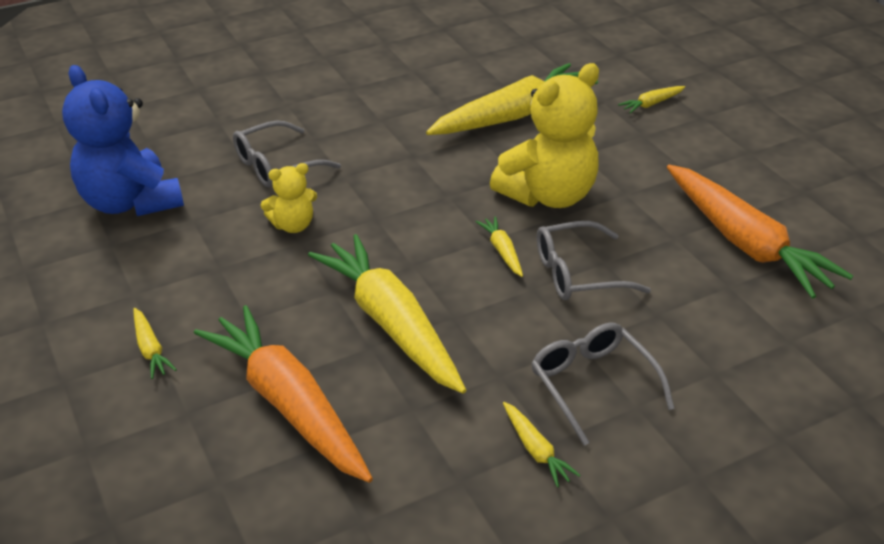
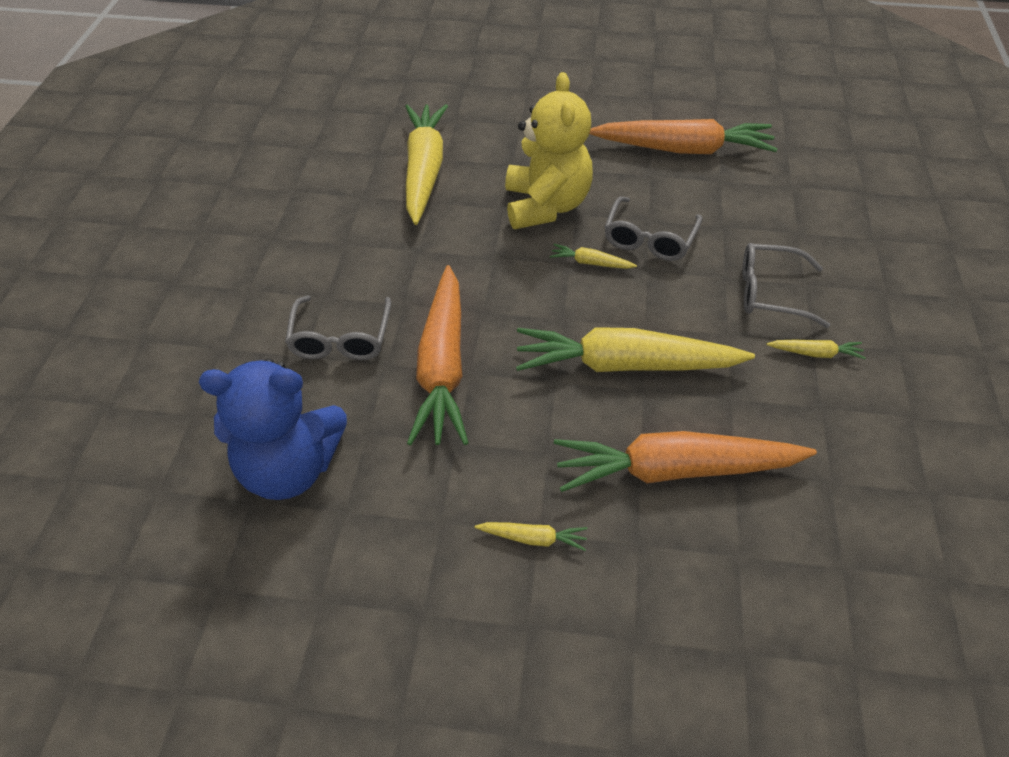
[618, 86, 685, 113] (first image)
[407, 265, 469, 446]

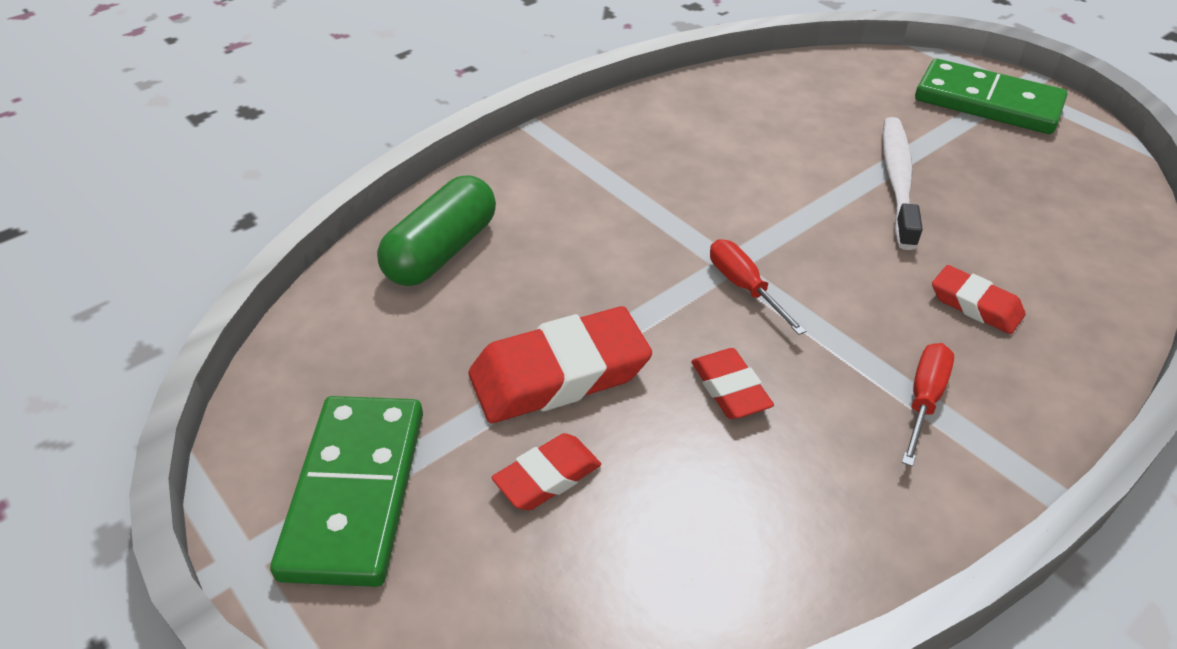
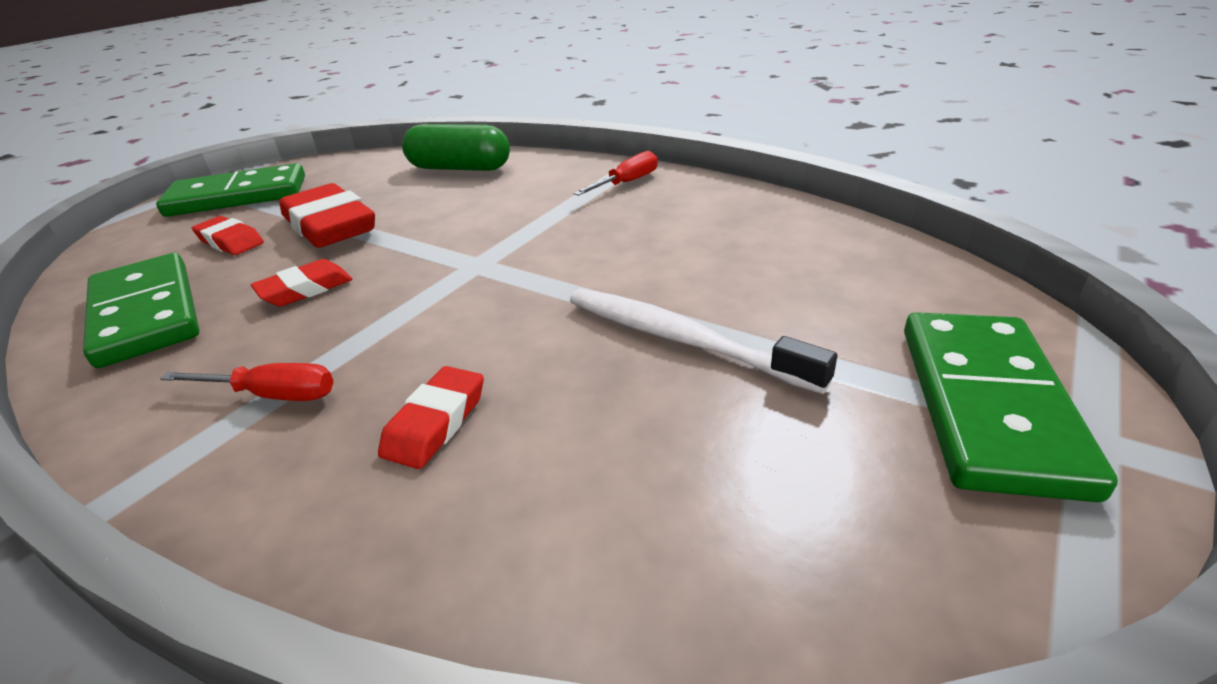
[83, 253, 199, 368]
[573, 151, 658, 196]
[570, 289, 837, 394]

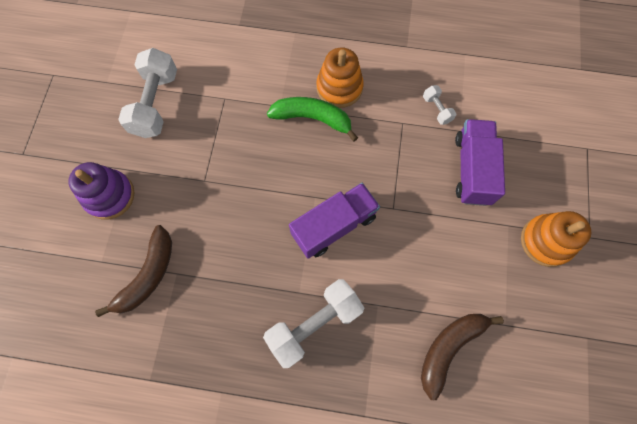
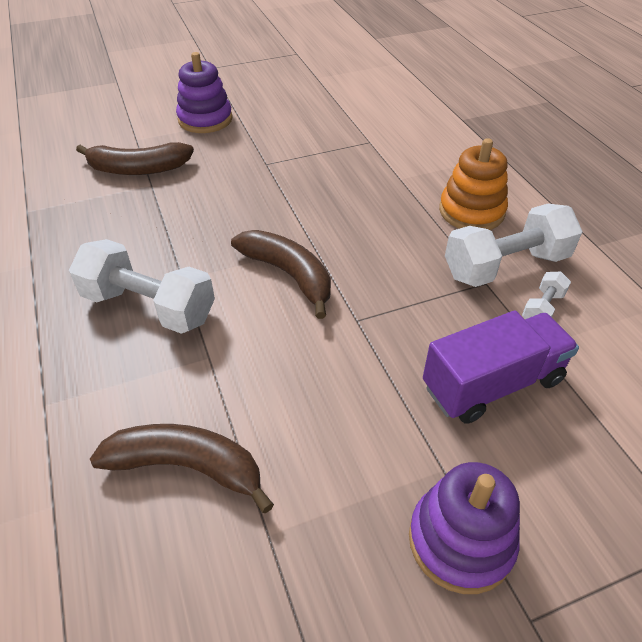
[267, 97, 358, 142] (first image)
[445, 204, 583, 287]
[231, 230, 331, 319]
[409, 462, 520, 594]

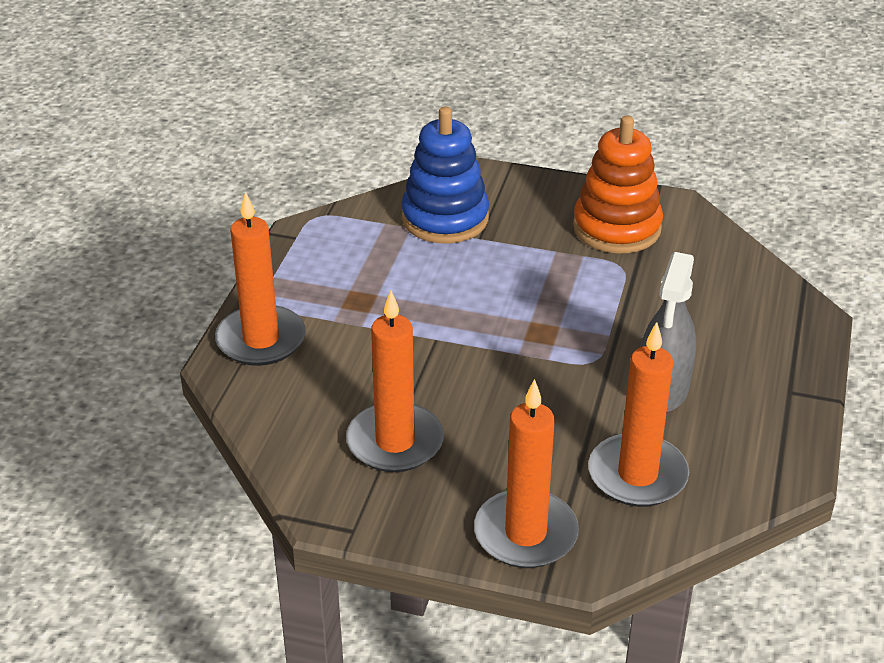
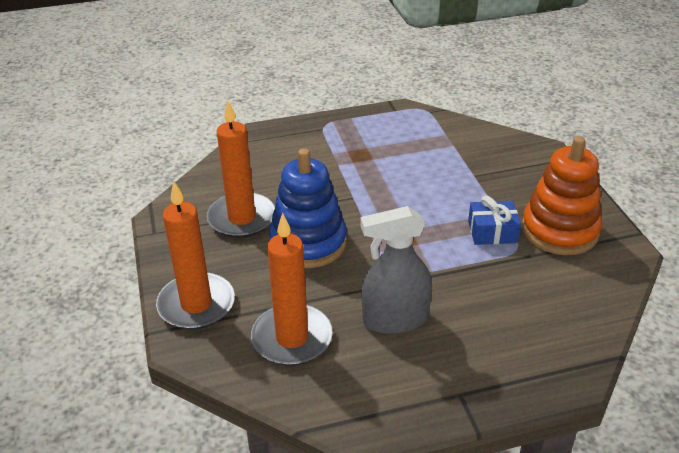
[215, 191, 306, 366] (first image)
[468, 196, 521, 245]
[269, 148, 347, 268]

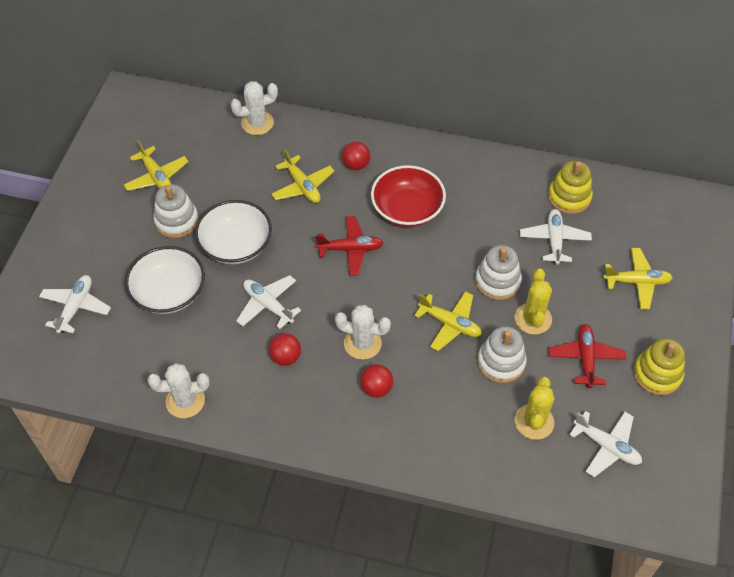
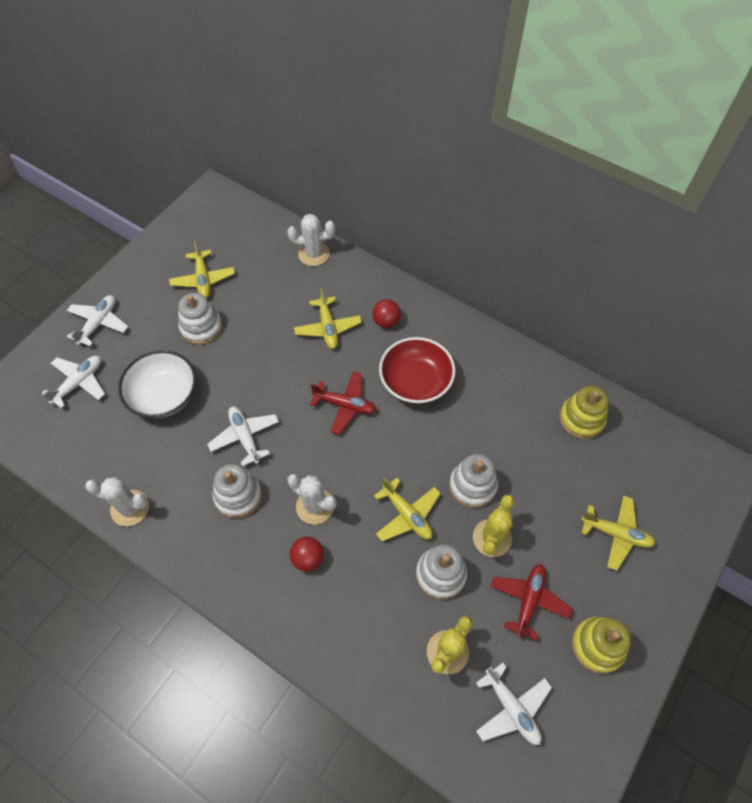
[195, 200, 272, 264] (first image)
[67, 295, 128, 346]
[212, 464, 262, 518]

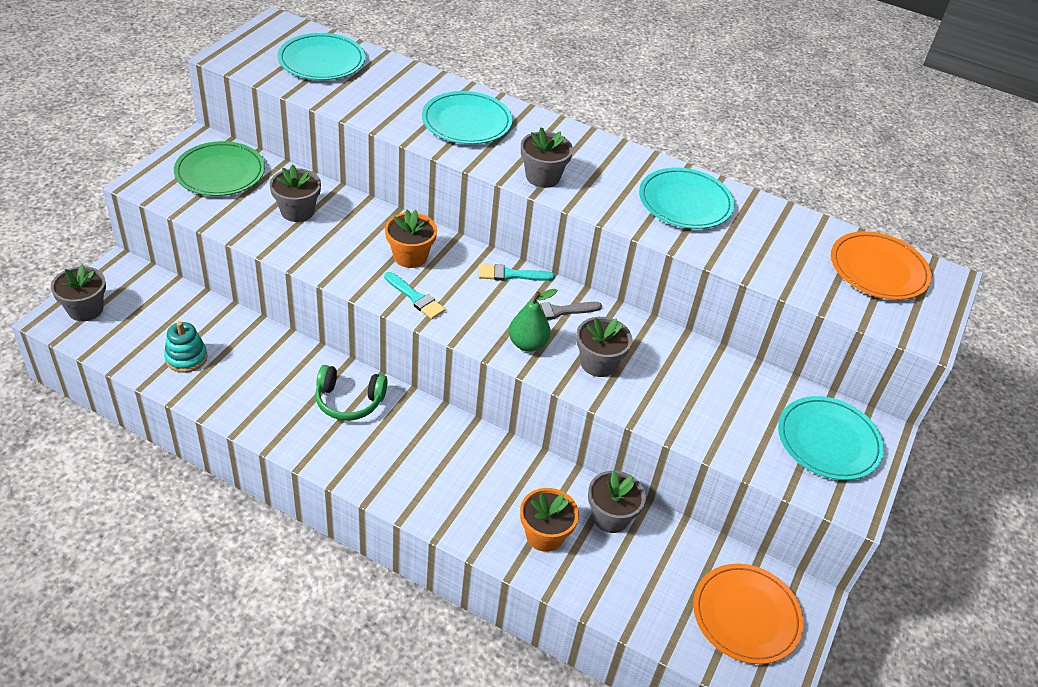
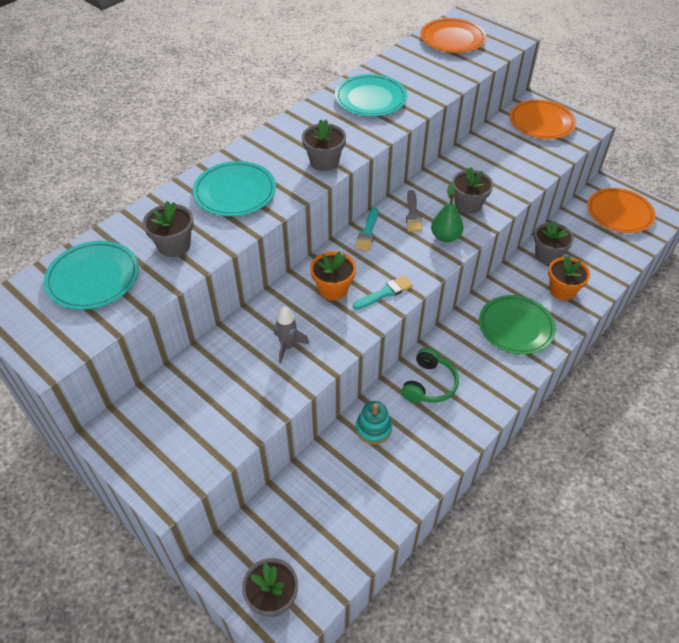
[274, 306, 309, 364]
[356, 401, 392, 445]
[479, 295, 556, 355]
[143, 201, 194, 257]
[510, 100, 576, 139]

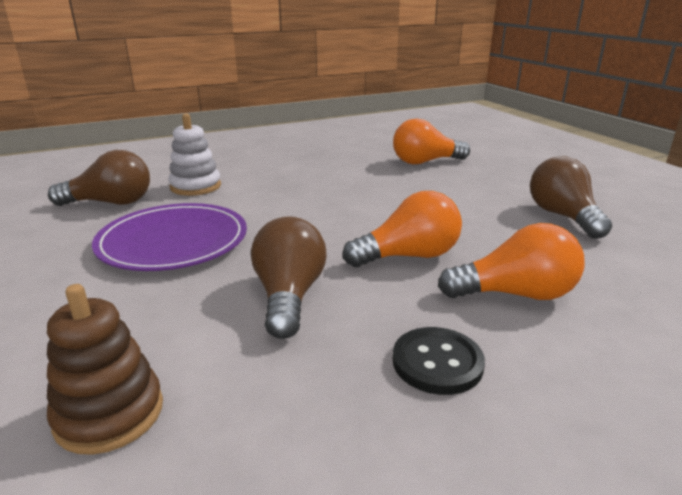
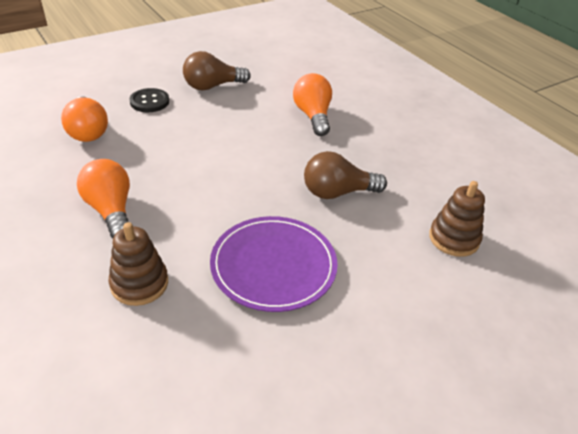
[48, 150, 150, 206] (first image)
[77, 159, 130, 238]
[129, 88, 169, 112]
[109, 222, 168, 306]

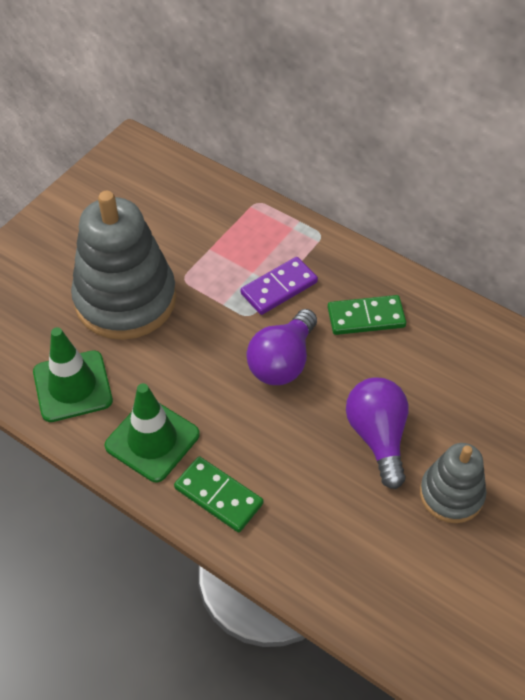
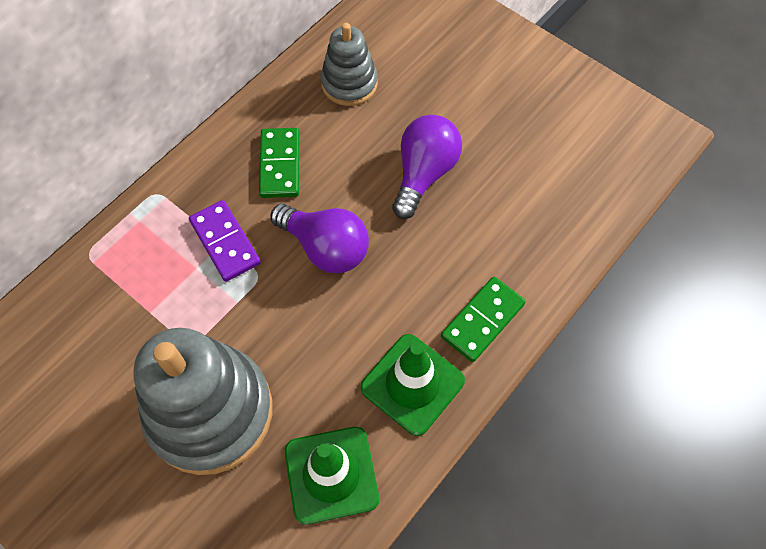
[321, 23, 378, 106]
[392, 115, 462, 219]

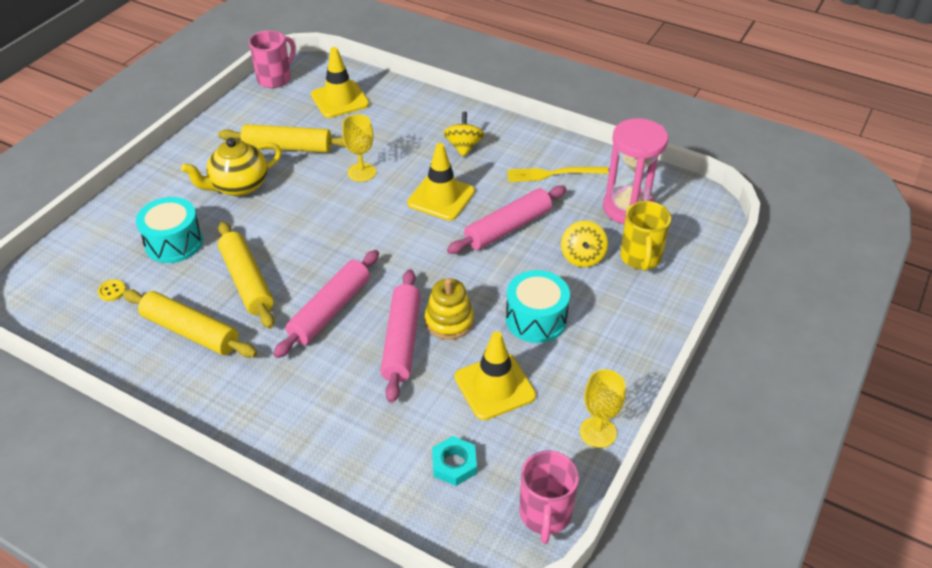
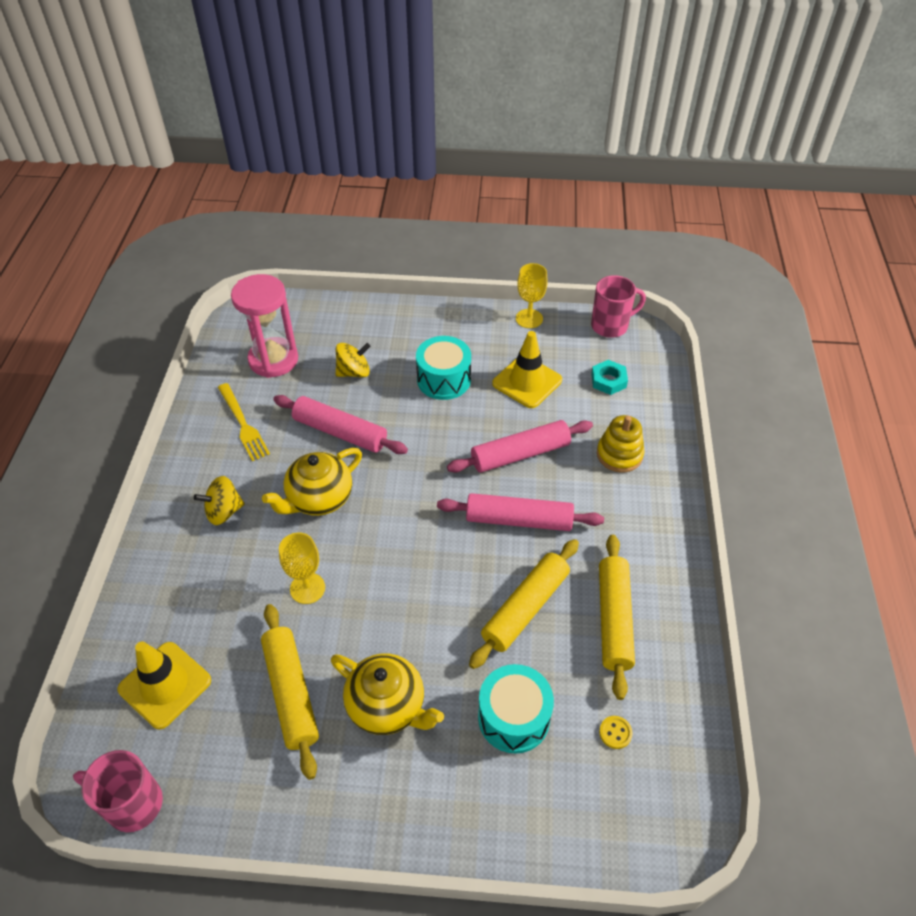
[620, 201, 671, 271] (first image)
[597, 415, 645, 473]
[262, 448, 362, 516]

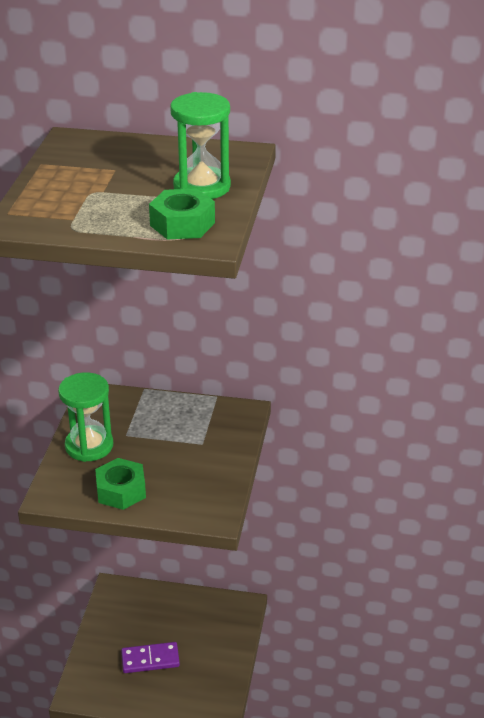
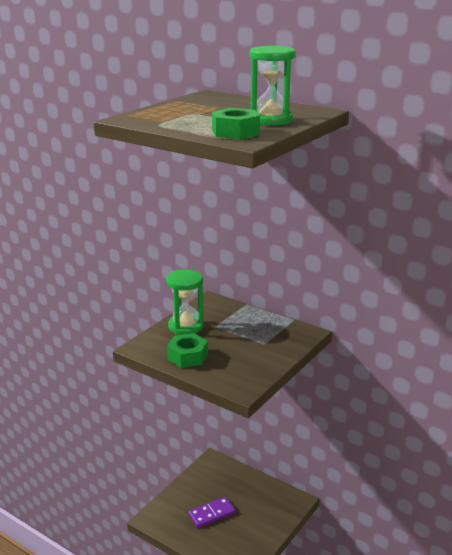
[189, 497, 236, 528]

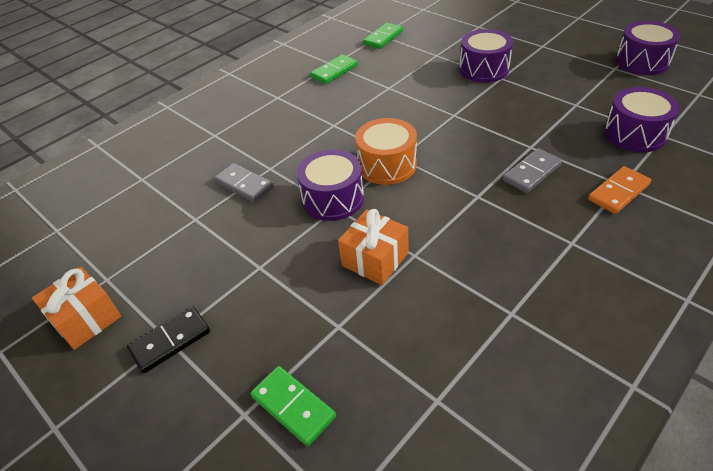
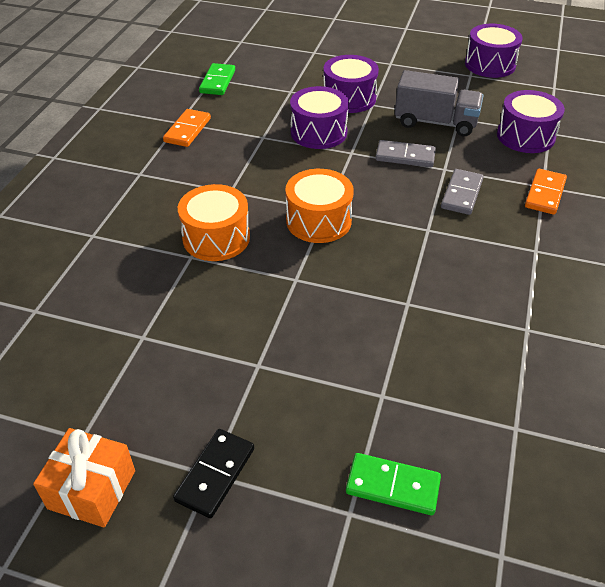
[338, 209, 408, 285] (first image)
[178, 184, 250, 261]
[395, 70, 484, 136]
[375, 140, 436, 167]
[290, 86, 349, 149]
[163, 109, 211, 147]

